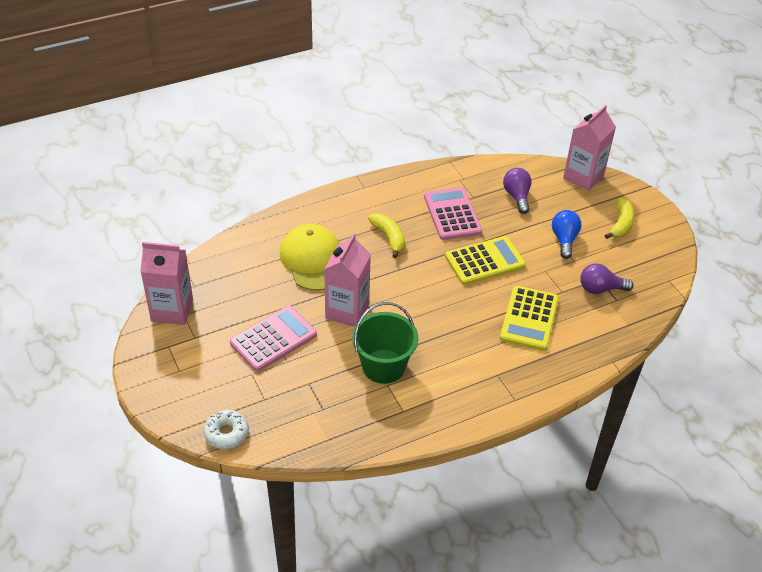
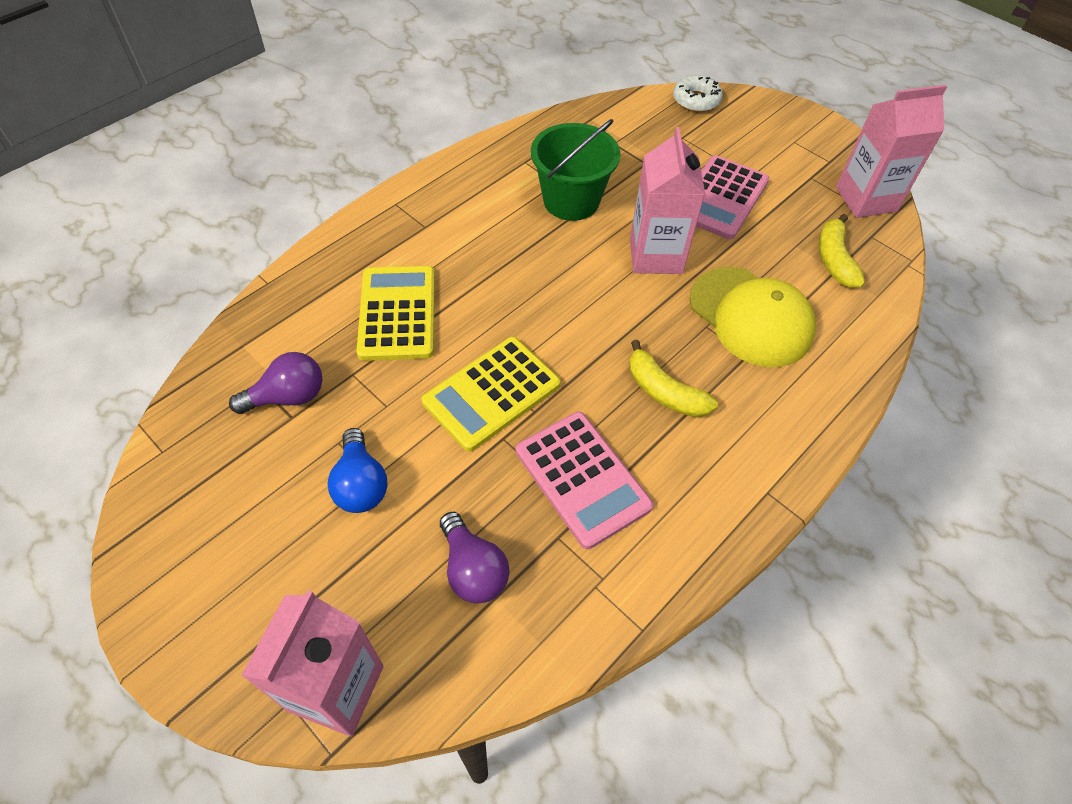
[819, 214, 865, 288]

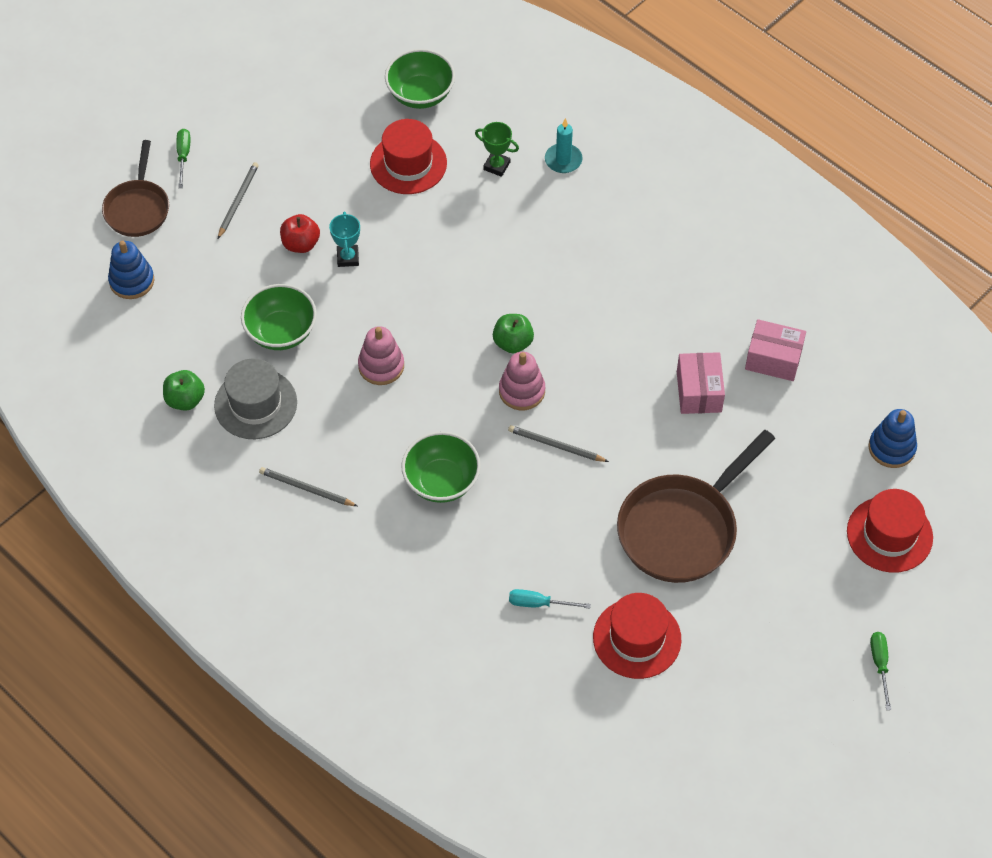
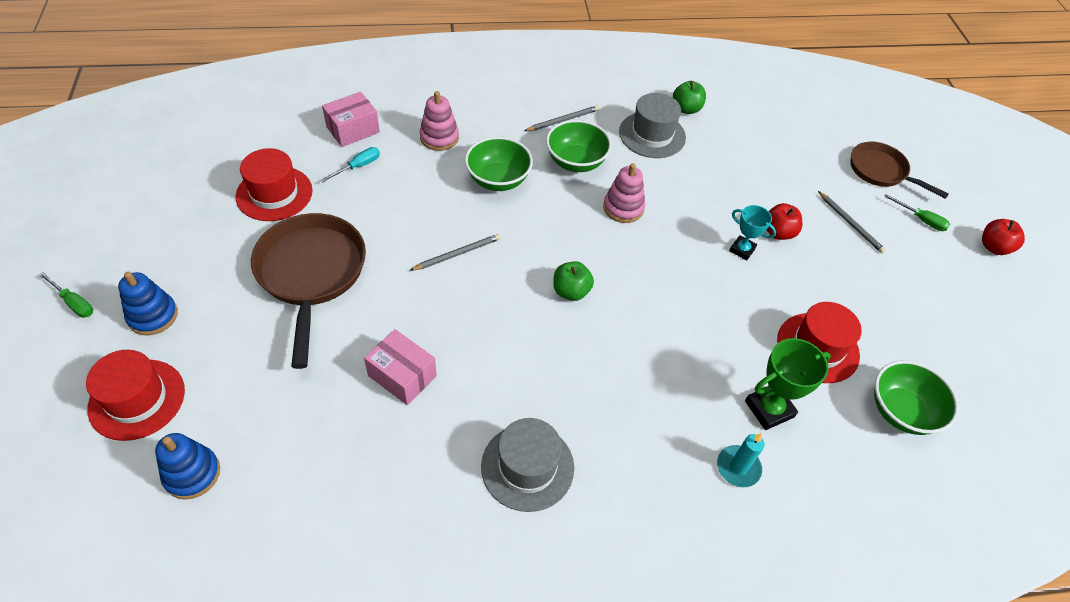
[481, 418, 574, 512]
[982, 219, 1025, 255]
[118, 272, 178, 335]
[546, 120, 612, 172]
[419, 91, 459, 151]
[322, 92, 380, 147]
[745, 338, 831, 430]

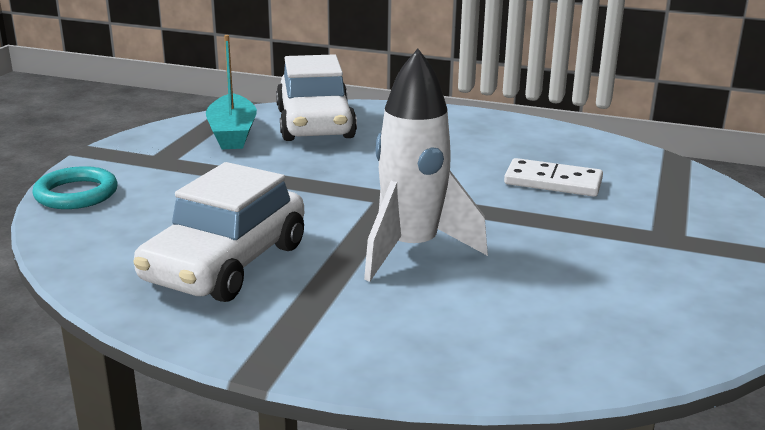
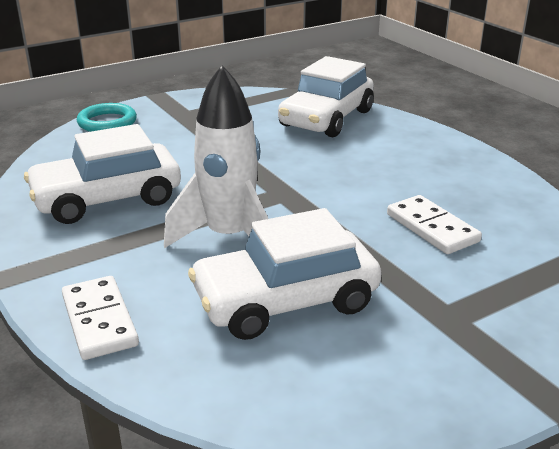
[206, 35, 257, 149] (first image)
[62, 276, 139, 360]
[188, 208, 381, 340]

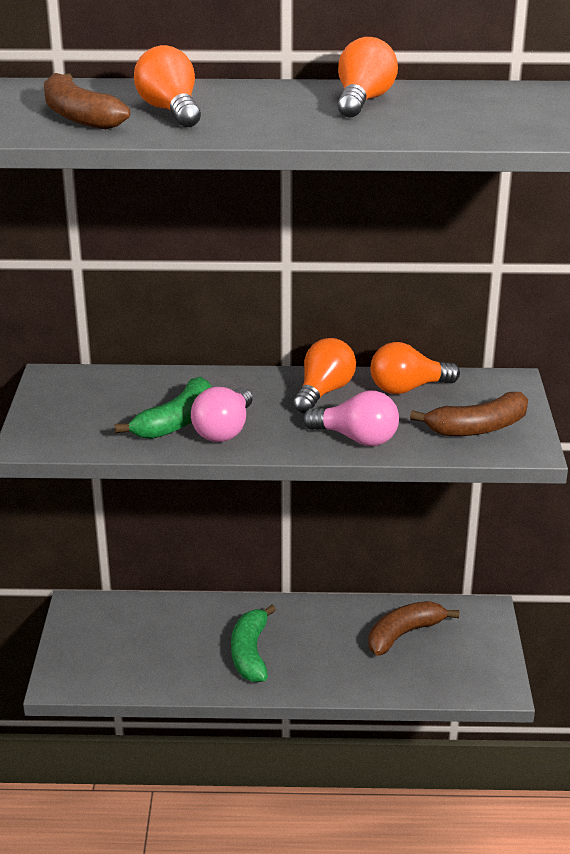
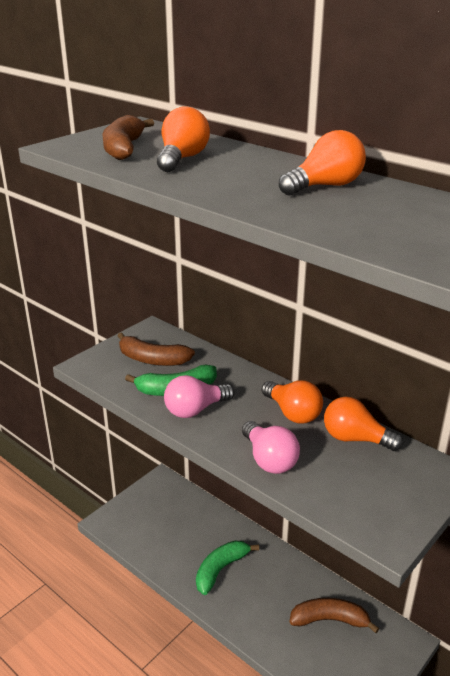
[118, 333, 195, 366]
[262, 380, 323, 424]

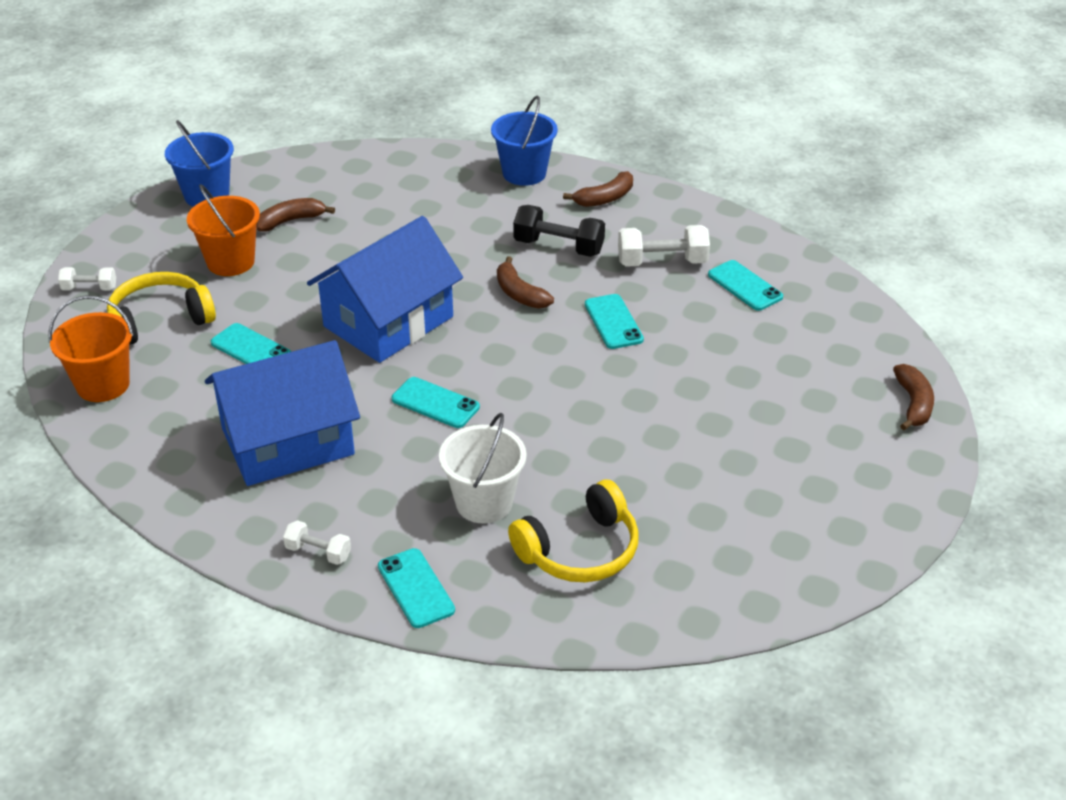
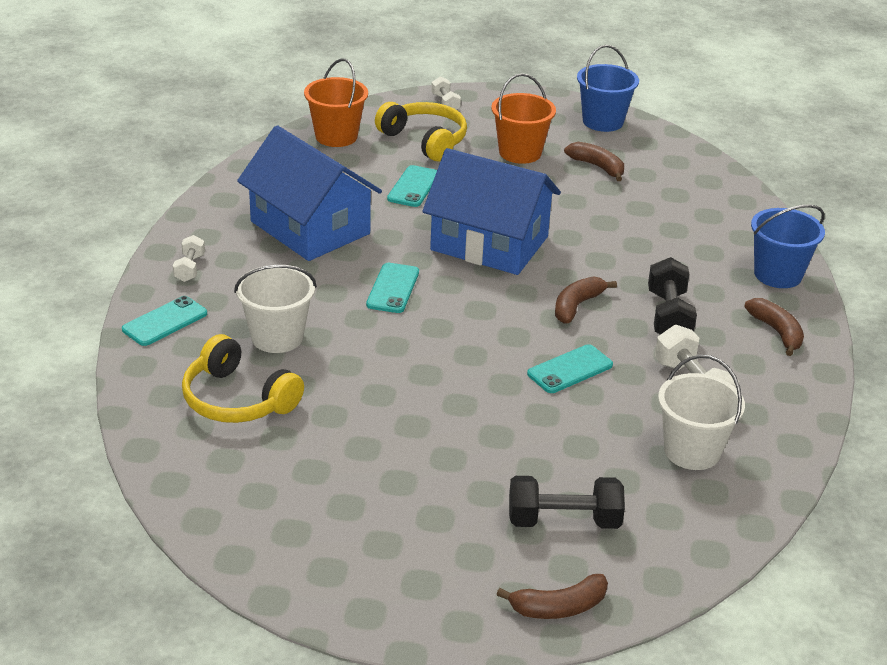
[509, 476, 625, 529]
[658, 355, 745, 470]
[744, 298, 804, 356]

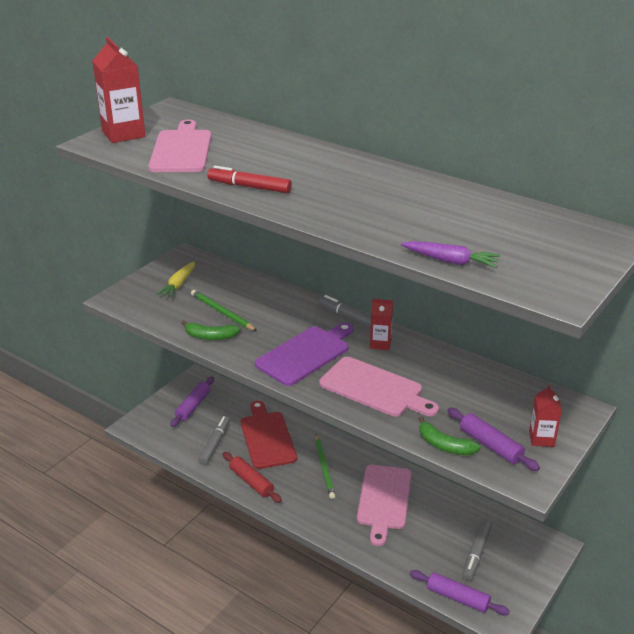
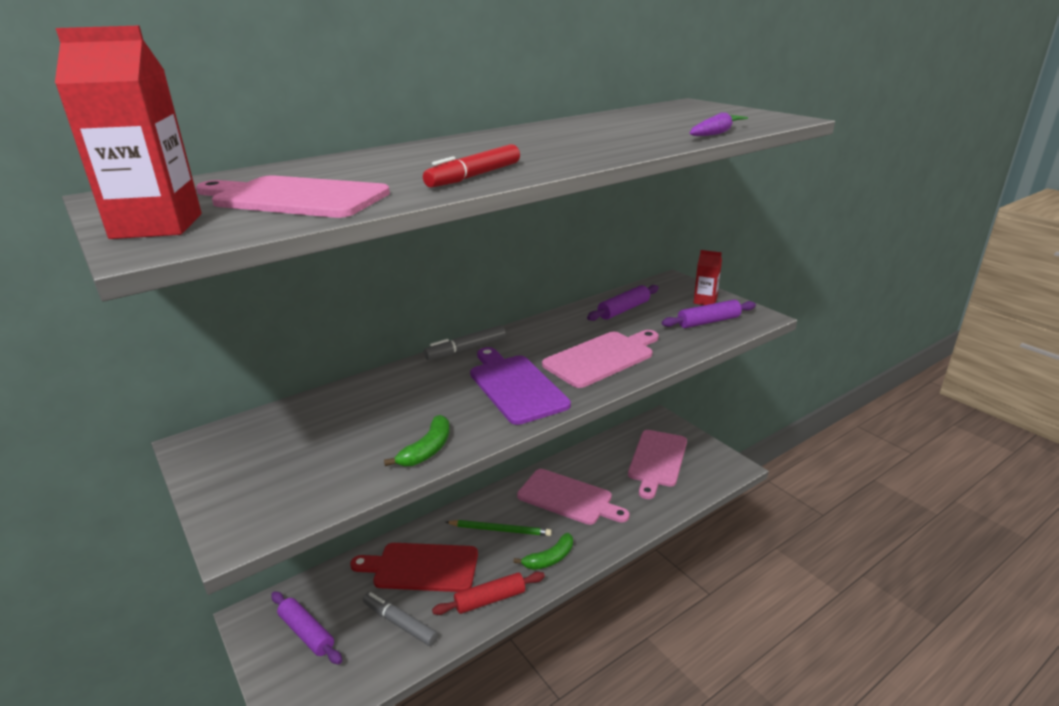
[157, 261, 195, 298] (first image)
[191, 290, 257, 331] (first image)
[370, 299, 393, 350] (first image)
[587, 285, 659, 321]
[514, 533, 573, 570]
[628, 430, 687, 499]

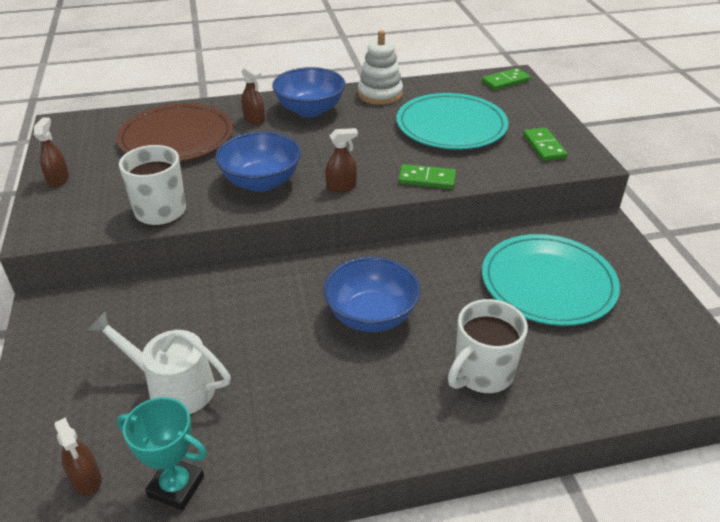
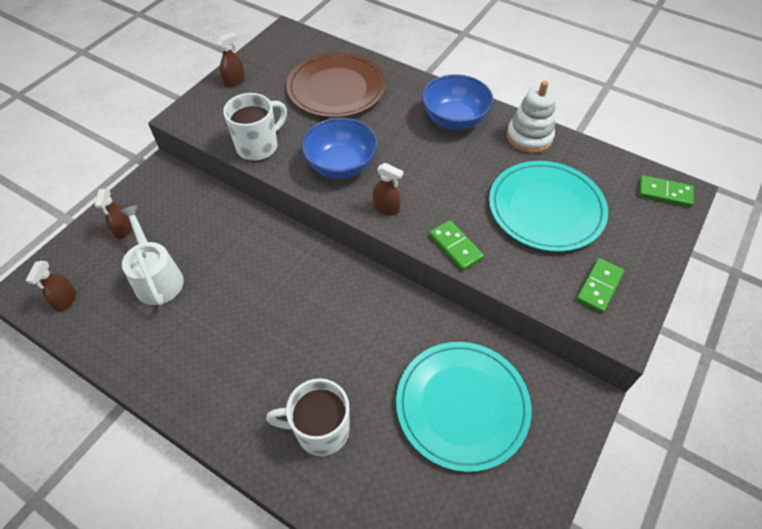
[117, 397, 207, 510] (first image)
[323, 257, 421, 332] (first image)
[95, 189, 132, 239]

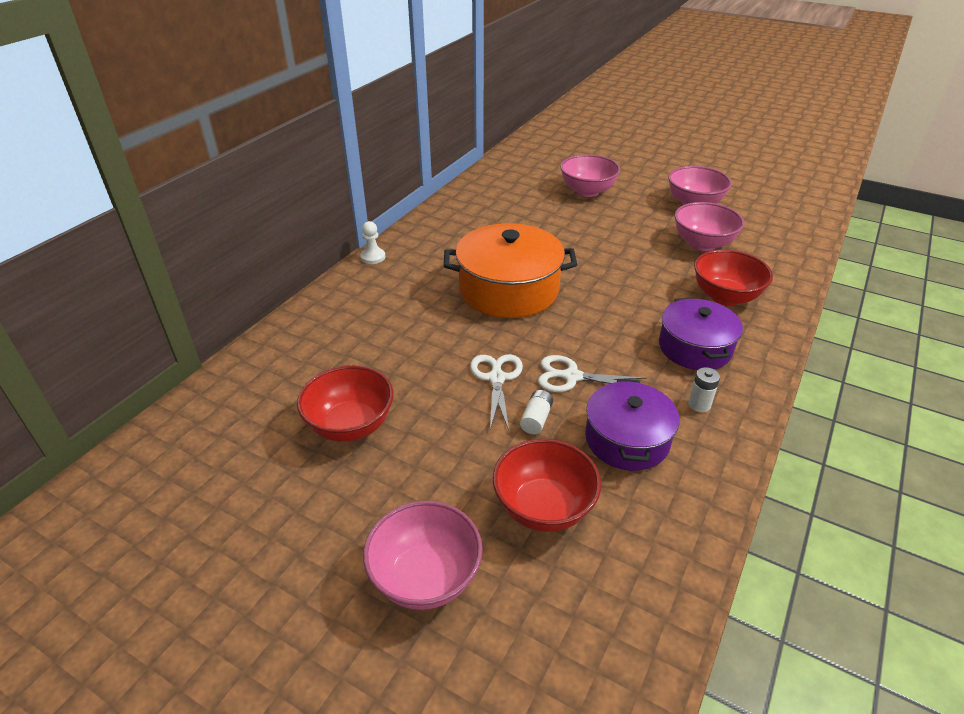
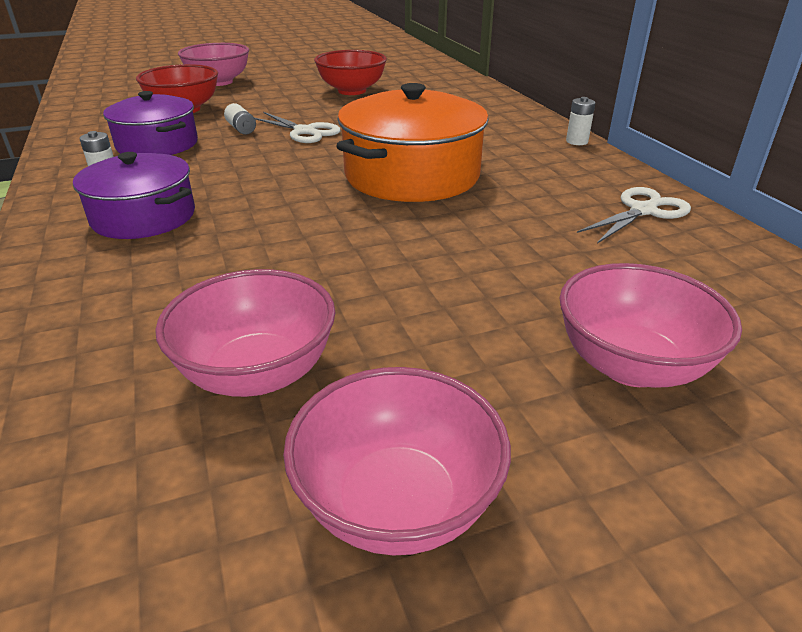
[694, 250, 773, 306] (first image)
[577, 187, 691, 244]
[566, 97, 595, 145]

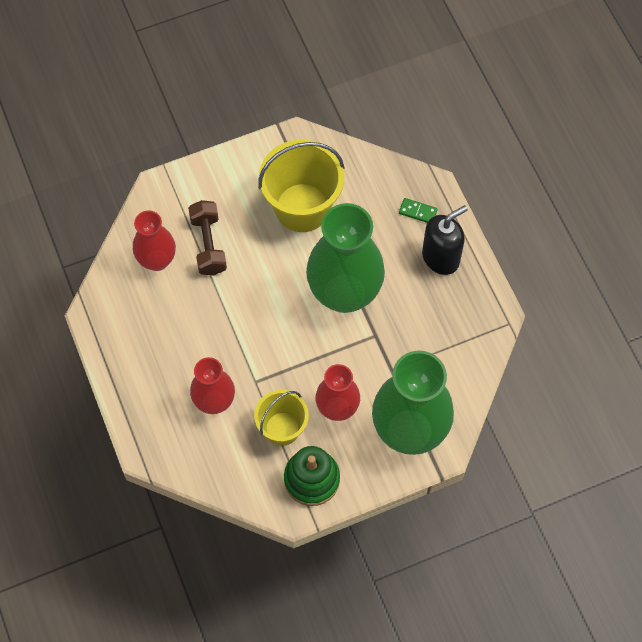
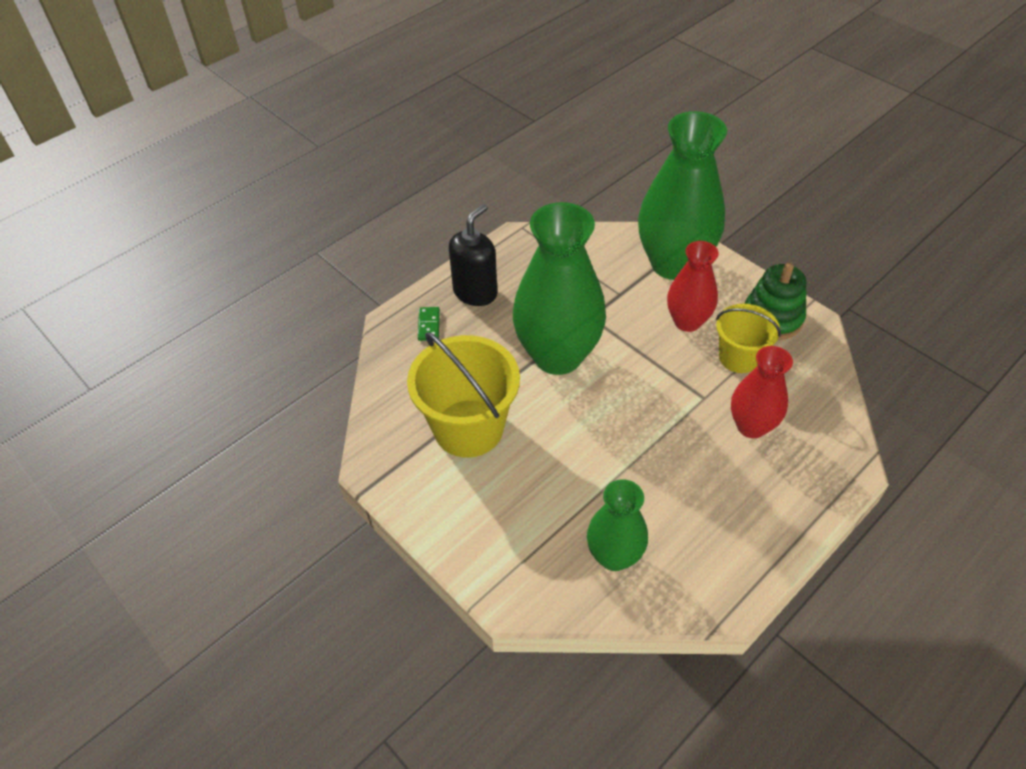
[188, 200, 227, 275] (first image)
[587, 479, 648, 571]
[449, 204, 497, 306]

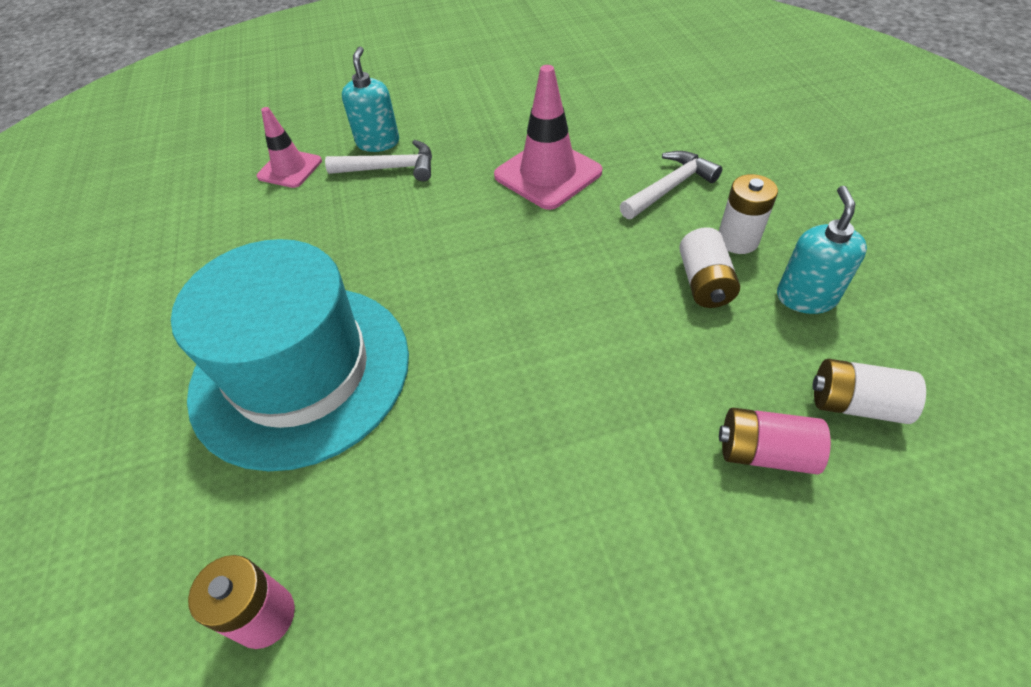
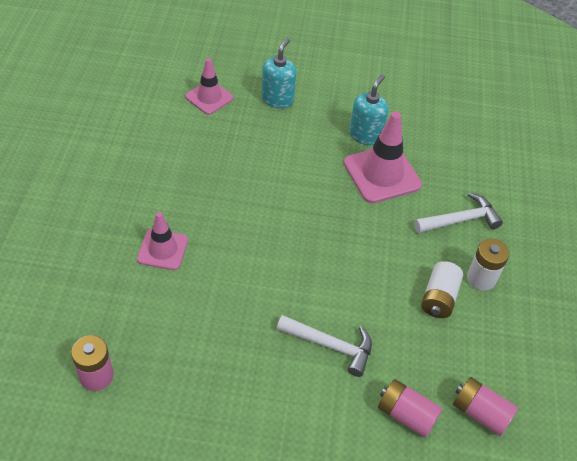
[276, 315, 372, 377]
[349, 75, 388, 145]
[137, 212, 188, 270]
[453, 377, 518, 436]

